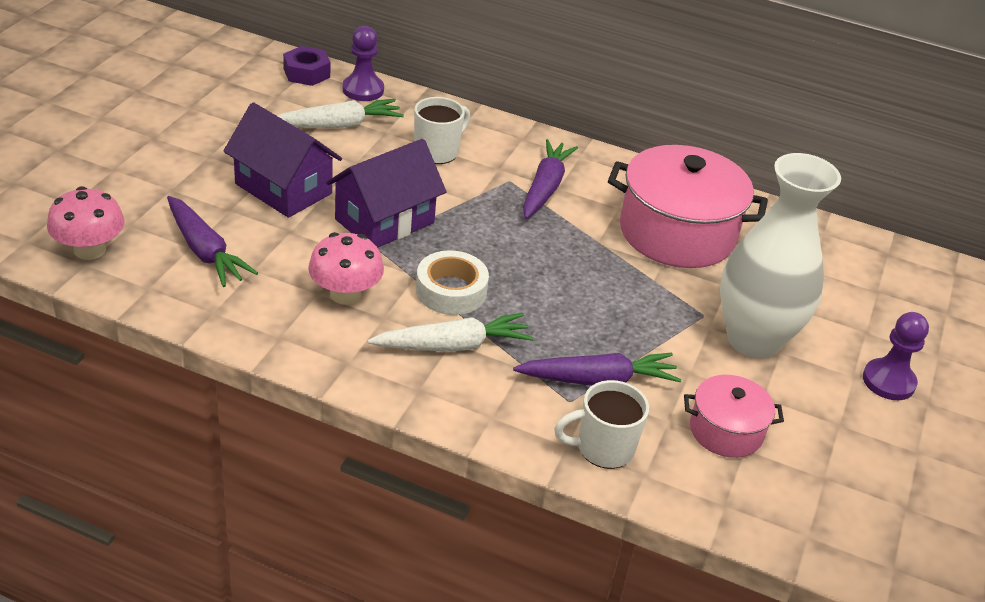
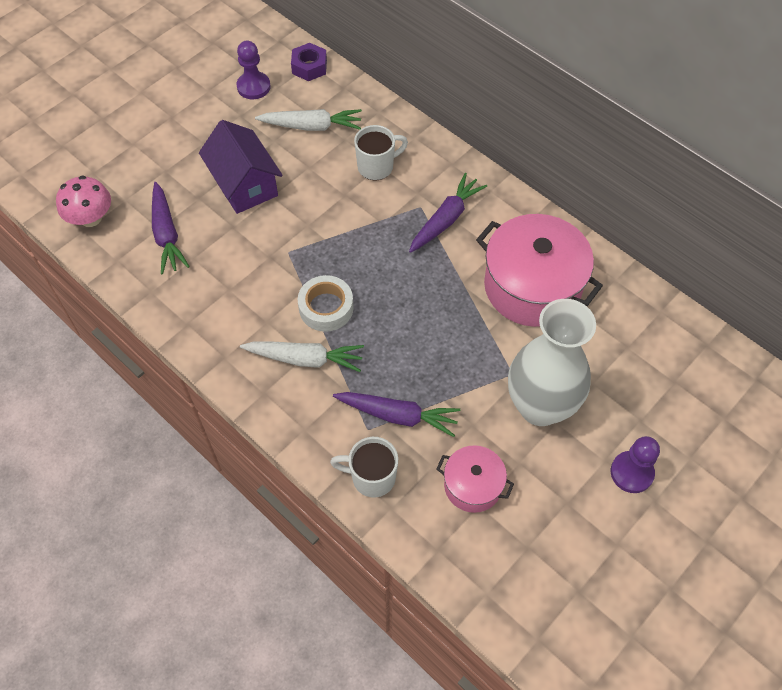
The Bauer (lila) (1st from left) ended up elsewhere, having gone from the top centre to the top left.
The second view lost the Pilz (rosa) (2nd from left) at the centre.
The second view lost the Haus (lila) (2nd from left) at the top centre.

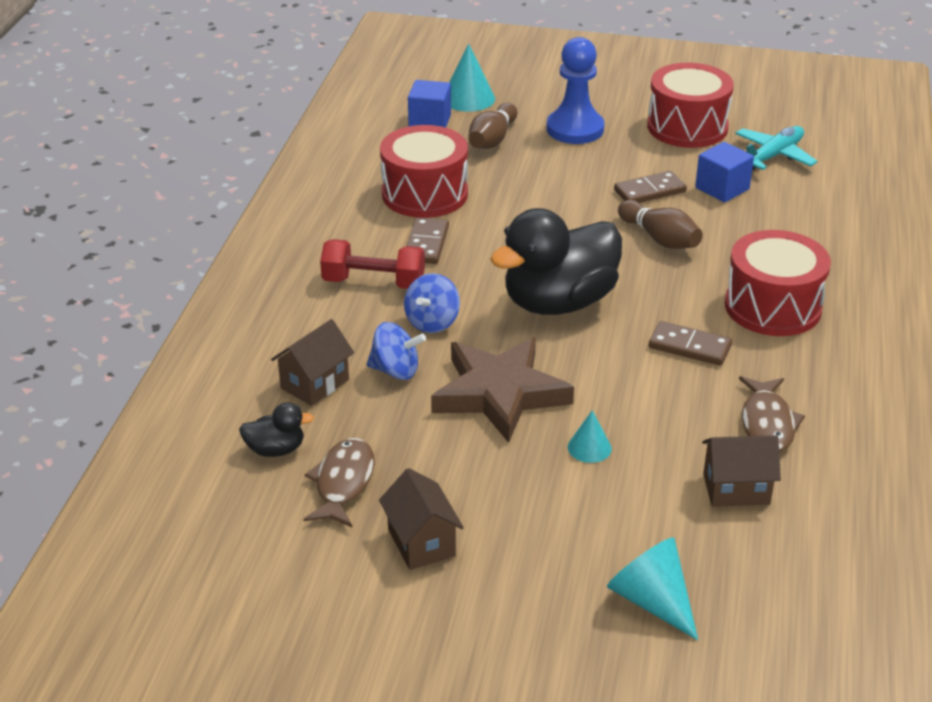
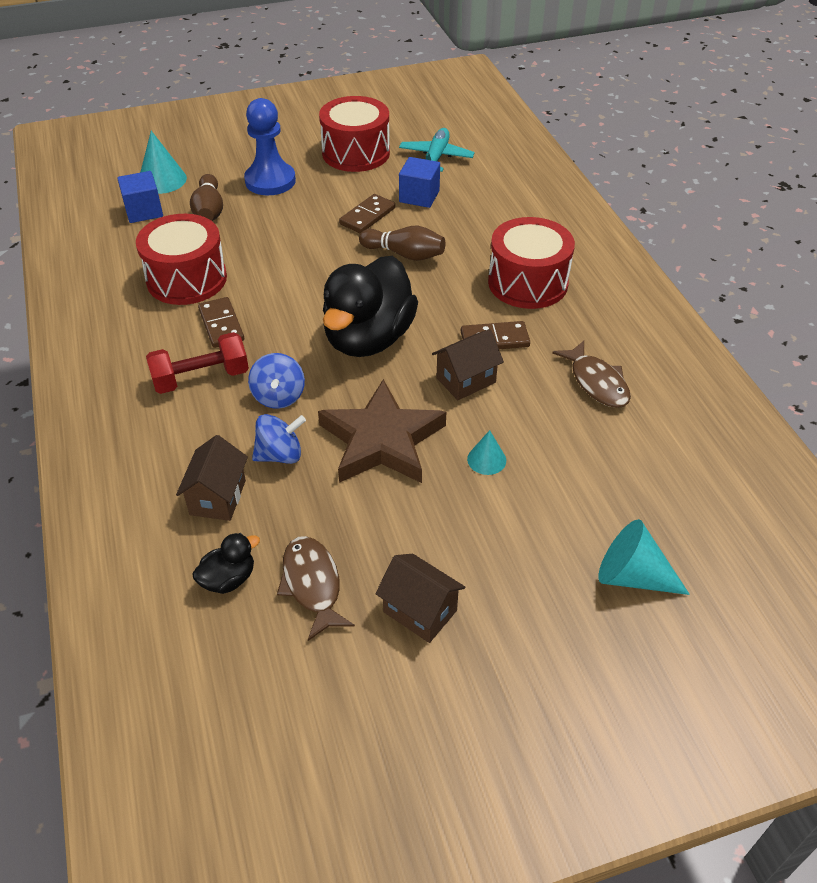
The Haus (braun) (3rd from left) ended up elsewhere, having gone from the bottom right to the centre.

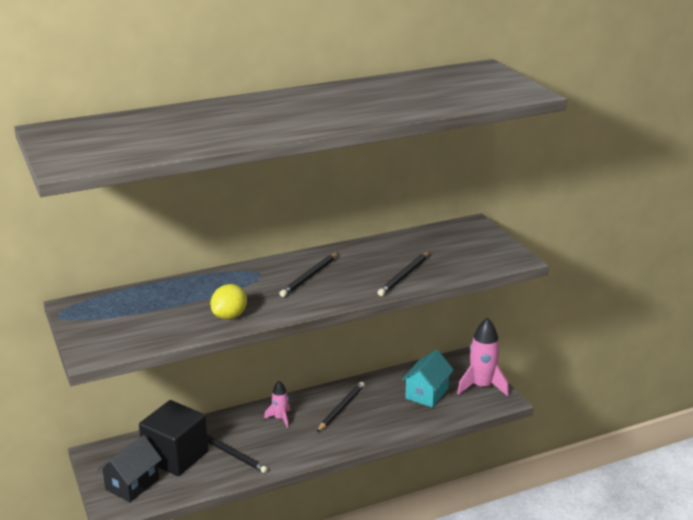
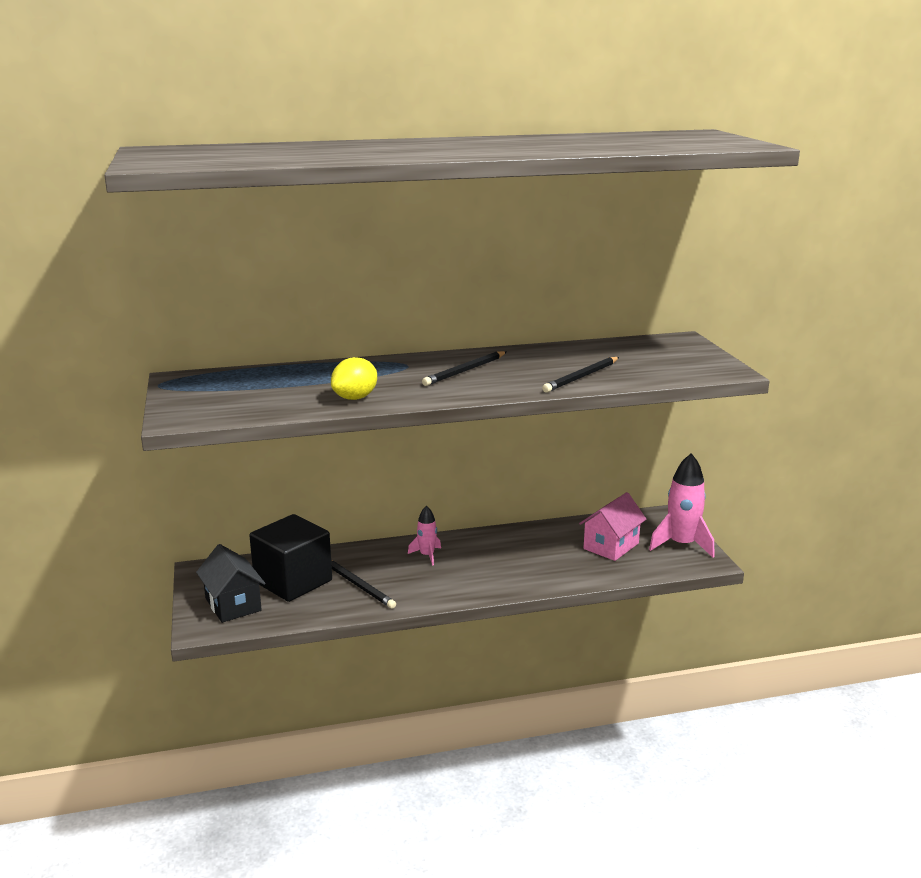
The Haus (schwarz) at the bottom left ended up facing another way, 75 degrees counterclockwise from before.
What was the Haus (türkis) at the bottom centre turned into the Haus (rosa) at the centre.
The second view lost the Bleistift (schwarz) (3rd from left) at the bottom centre.

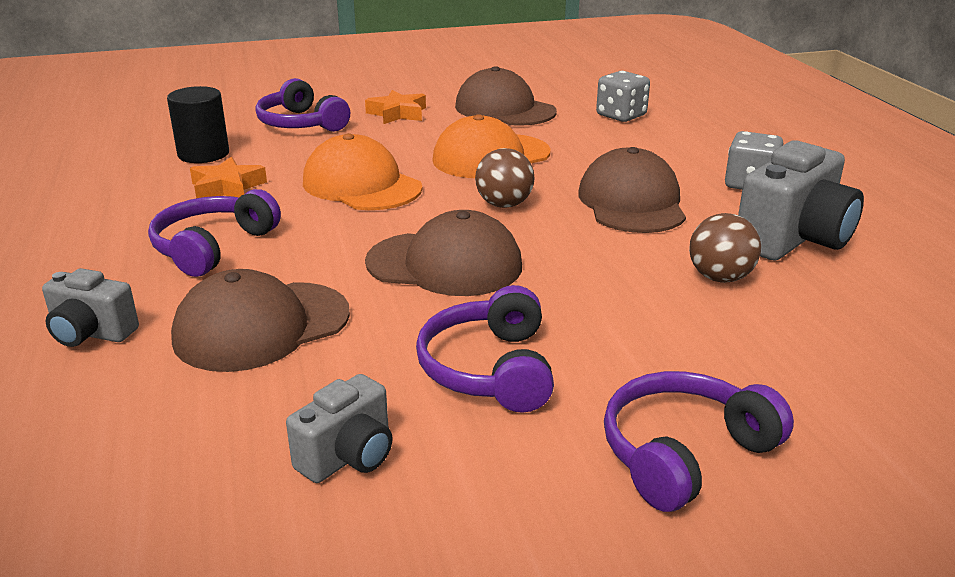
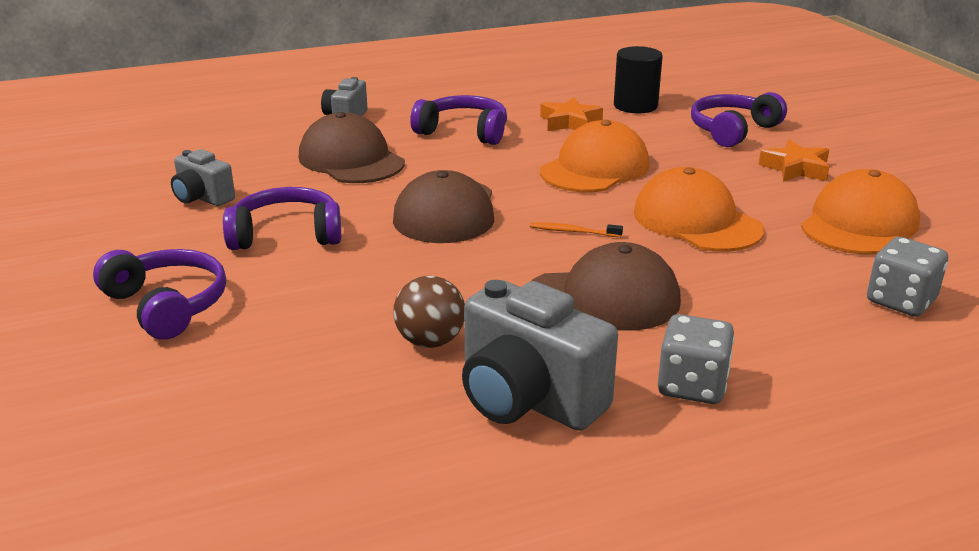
Where the Ball (braun) (1st from left) stood at the top centre, the Zahnbürste (orange) came to stand at the centre.
What was the Kappe (braun) (3rd from left) at the top centre turned into the Kappe (orange) (3rd from left) at the middle right.

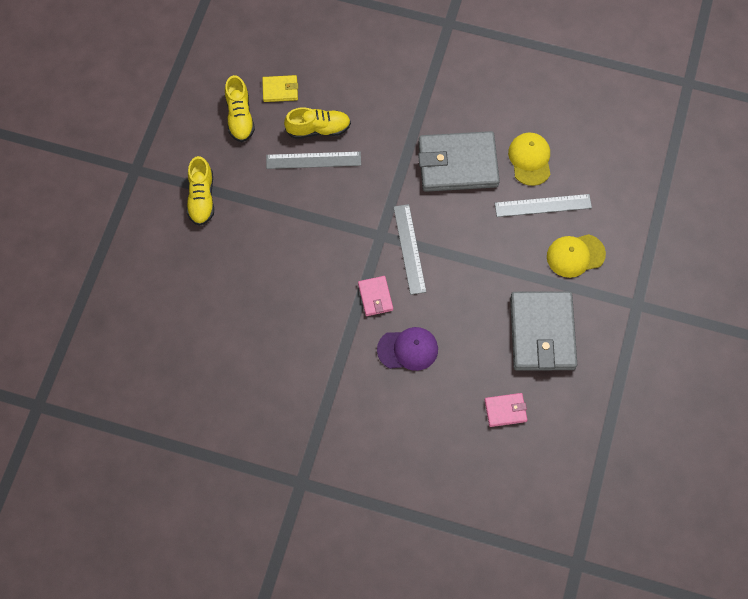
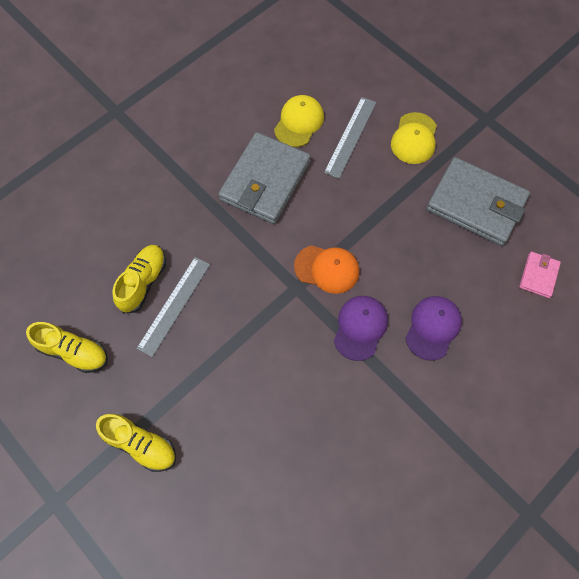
The Kappe (gelb) (1st from left) at the top right ended up facing another way, 90 degrees clockwise from before.
Where the Lineal (grau) (2nd from left) stood at the centre, the Kappe (orange) came to stand at the centre.
Where the Geldbörse (rosa) (1st from left) stood at the centre, the Kappe (lila) (1st from left) came to stand at the centre.
The second view lost the Geldbörse (gelb) at the top centre.

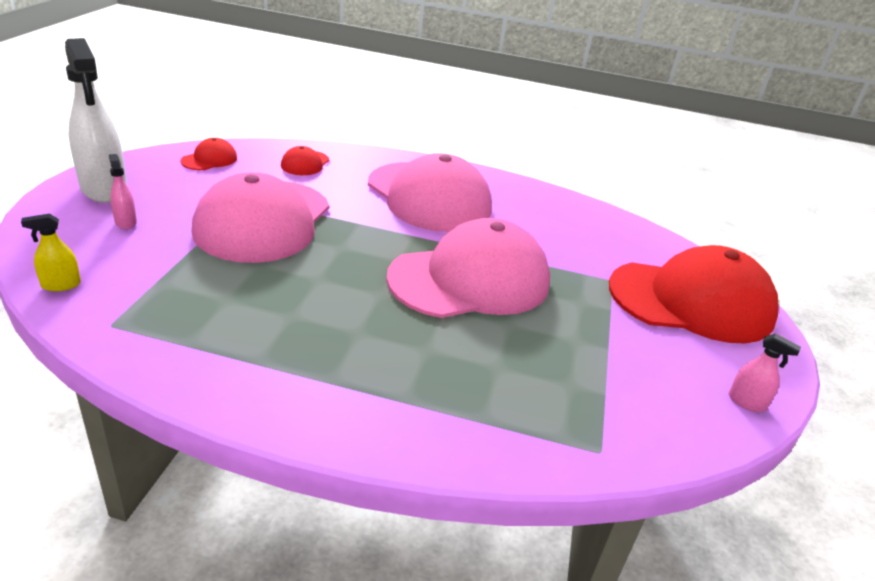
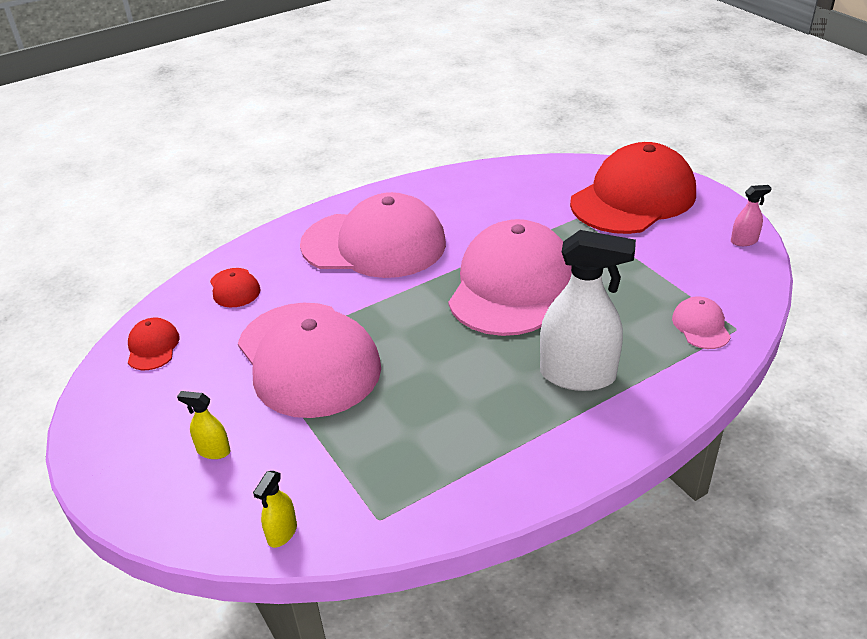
What was the Sprühflasche (rosa) (1st from left) at the top left turned into the Sprühflasche (gelb) (1st from left) at the middle left.
The Sprühflasche (weiß) ended up elsewhere, having gone from the top left to the middle right.
The second view gained the Kappe (rosa) (4th from left) at the middle right.

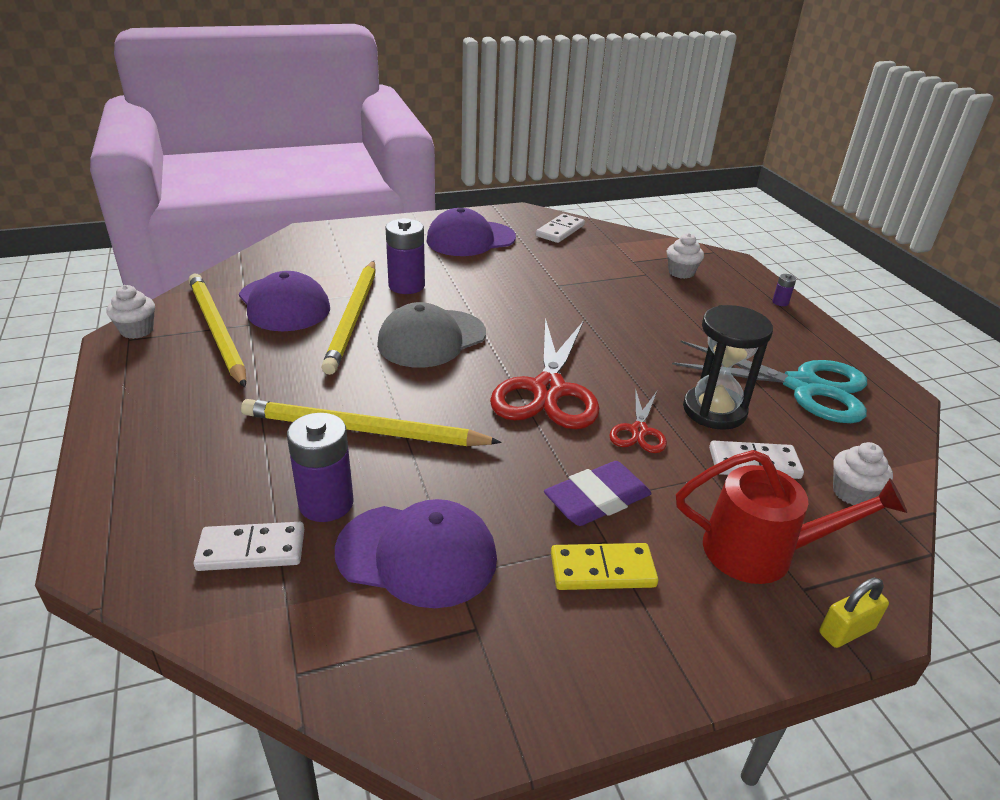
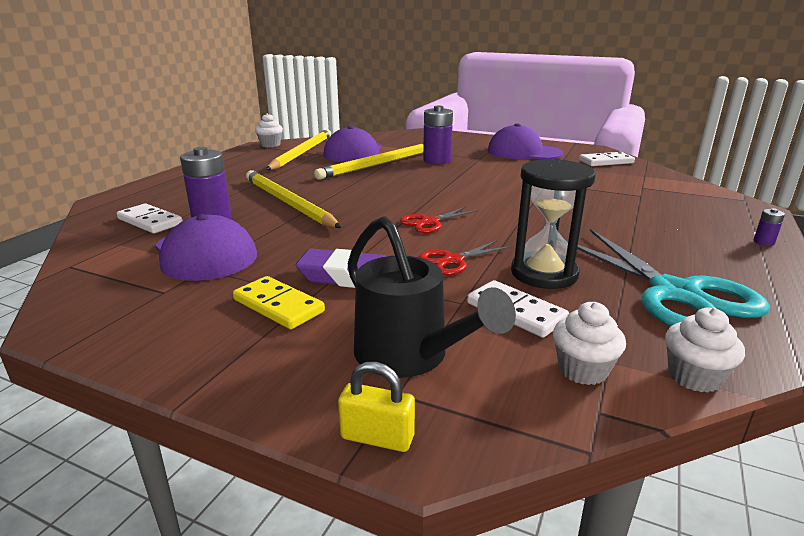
What was the Gießkanne (rot) at the middle right turned into the Gießkanne (schwarz) at the centre.
The size of the Schere (rot) (1st from left) at the centre changed by a factor of 0.50.
The Muffin (weiß) (2nd from left in the first image) ended up elsewhere, having gone from the top right to the middle right.
The second view lost the Kappe (grau) at the centre.

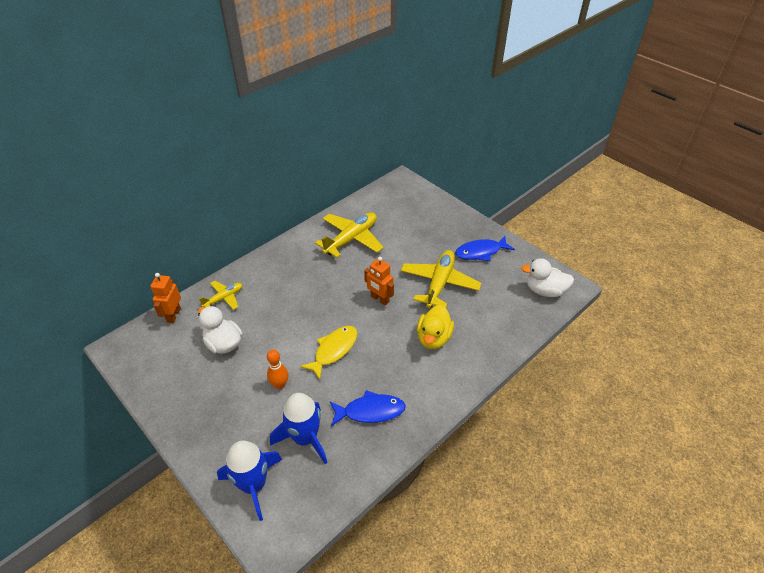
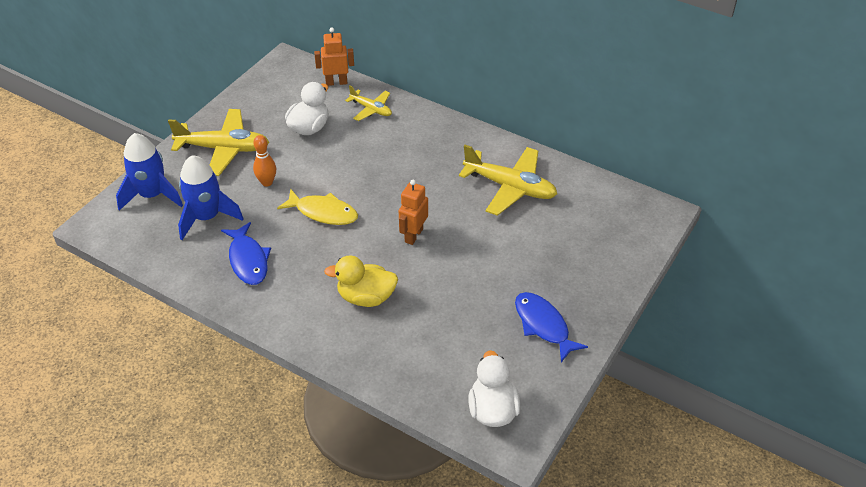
The Flugzeug (gelb) (3rd from left in the first image) ended up elsewhere, having gone from the centre to the top left.

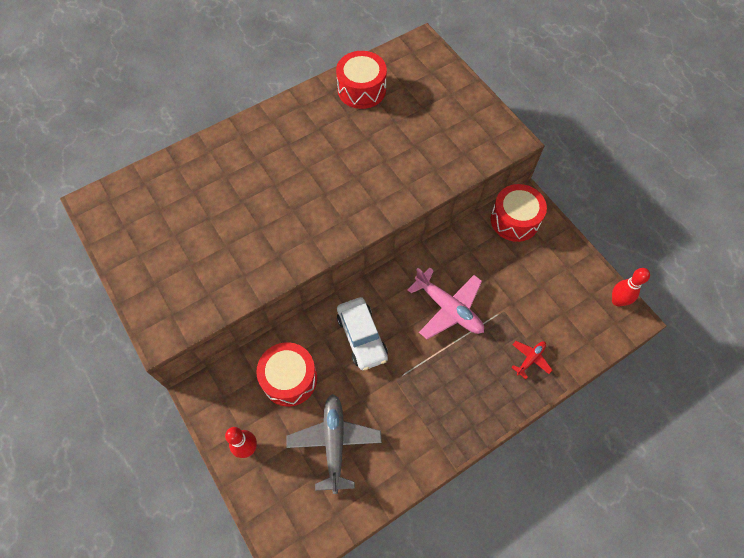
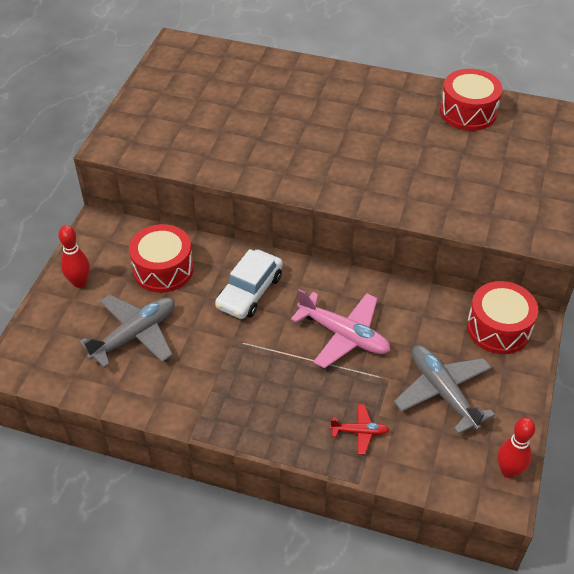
The Flugzeug (rosa) at the centre ended up facing another way, 60 degrees counterclockwise from before.
The second view gained the Flugzeug (grau) (2nd from left) at the bottom right.

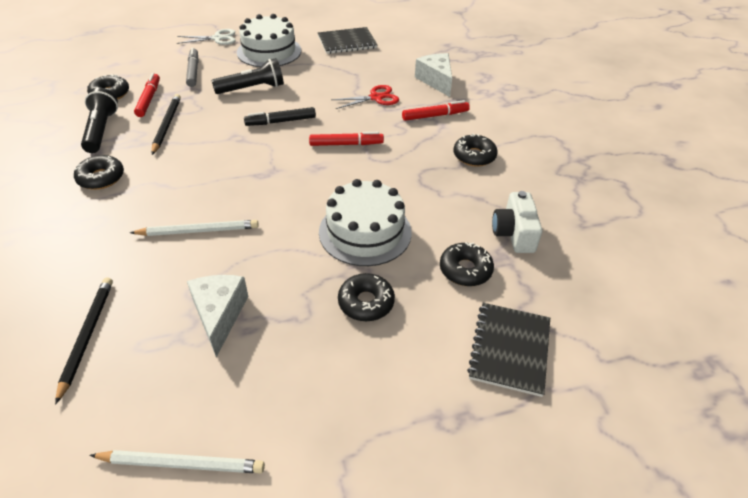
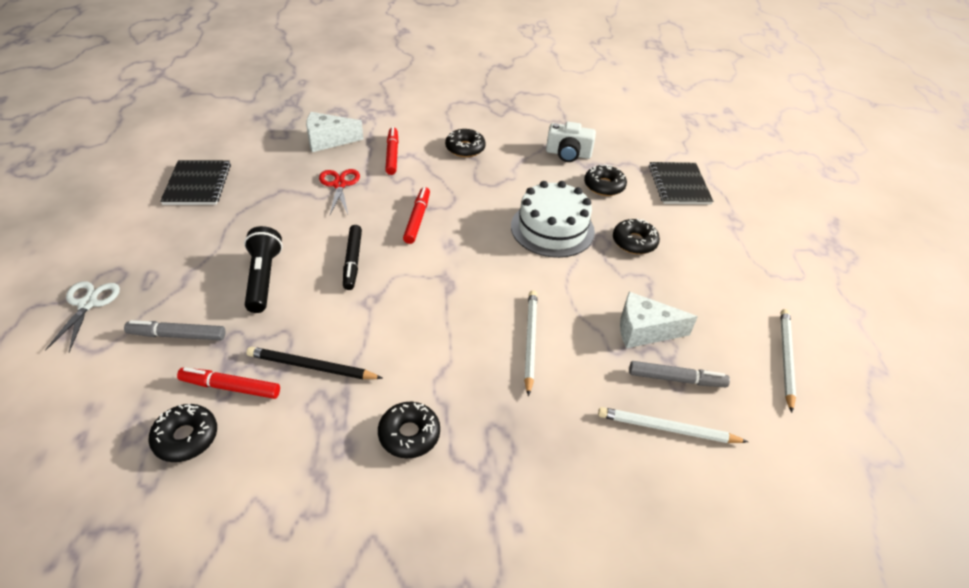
What was the Bleistift (schwarz) (1st from left) at the bottom left turned into the Bleistift (weiß) (2nd from left) at the bottom right.
The second view gained the Filzstift (grau) (2nd from left) at the middle right.
The Notizbuch (schwarz) (2nd from left) at the bottom right ended up facing another way, 60 degrees clockwise from before.
The second view lost the Taschenlampe (schwarz) (1st from left) at the top left.
The second view lost the Kuchen (weiß) (1st from left) at the top centre.

